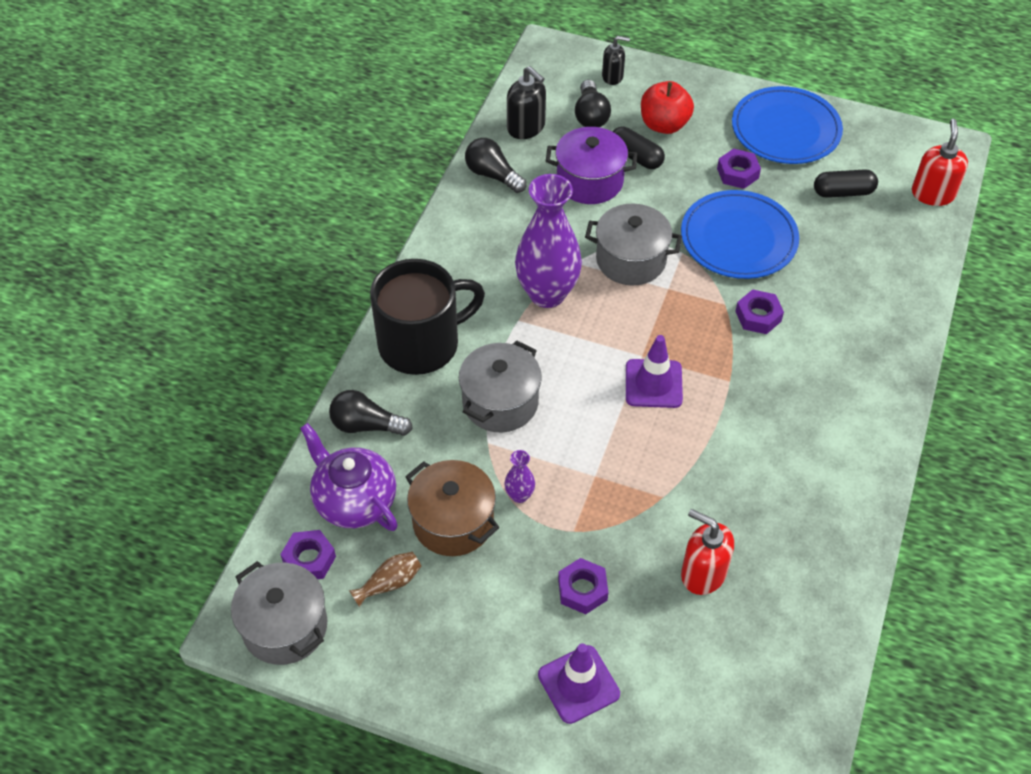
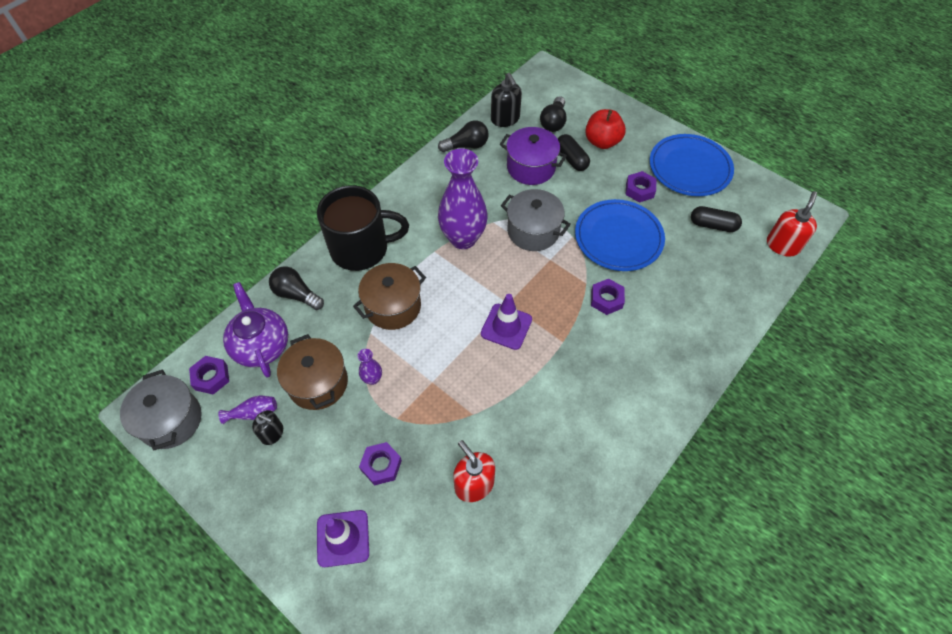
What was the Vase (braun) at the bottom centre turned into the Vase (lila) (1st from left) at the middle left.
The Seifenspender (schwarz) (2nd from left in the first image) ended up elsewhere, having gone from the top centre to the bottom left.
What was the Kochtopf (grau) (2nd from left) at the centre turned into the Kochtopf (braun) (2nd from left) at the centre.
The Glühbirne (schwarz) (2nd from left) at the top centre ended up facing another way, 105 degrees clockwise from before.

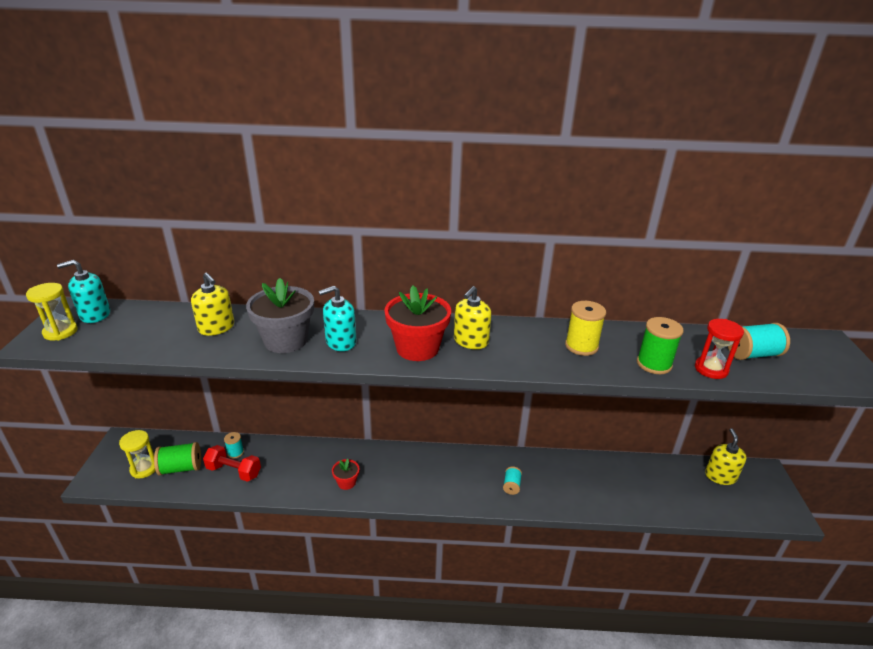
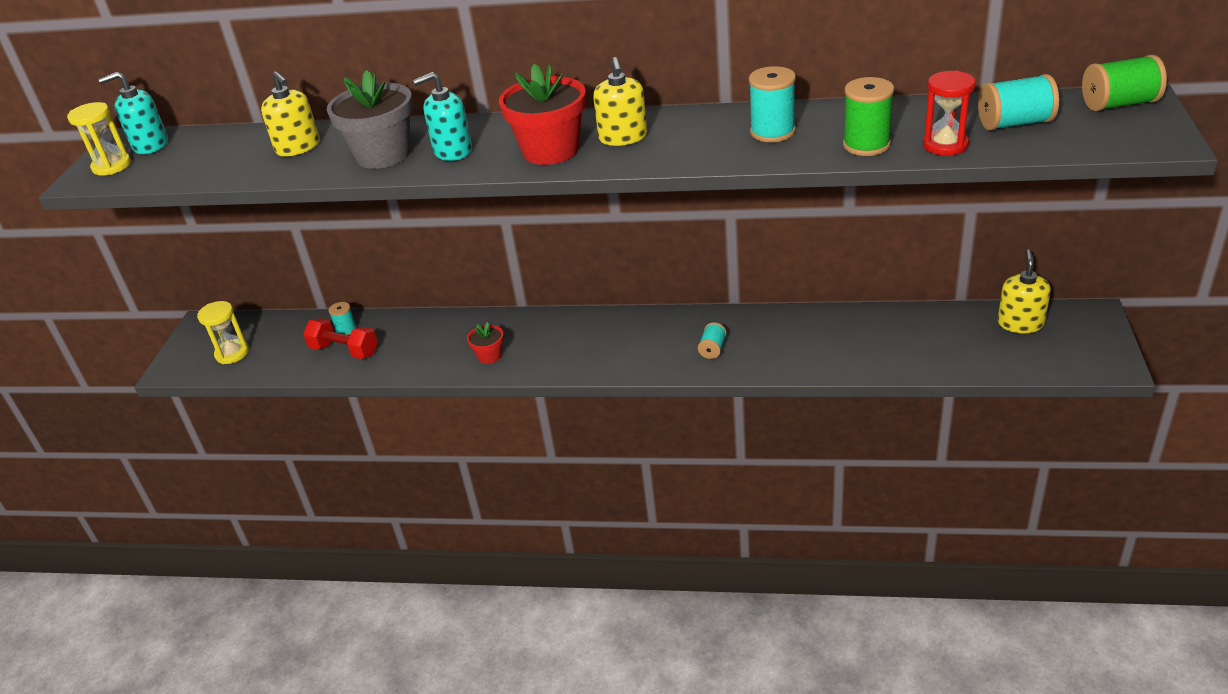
The Seifenspender (gelb) (2nd from left) at the centre ended up facing another way, 45 degrees counterclockwise from before.
What was the Garnrolle (gelb) at the middle right turned into the Garnrolle (türkis) (3rd from left) at the top centre.
The Garnrolle (grün) (1st from left in the first image) ended up elsewhere, having gone from the bottom left to the top right.

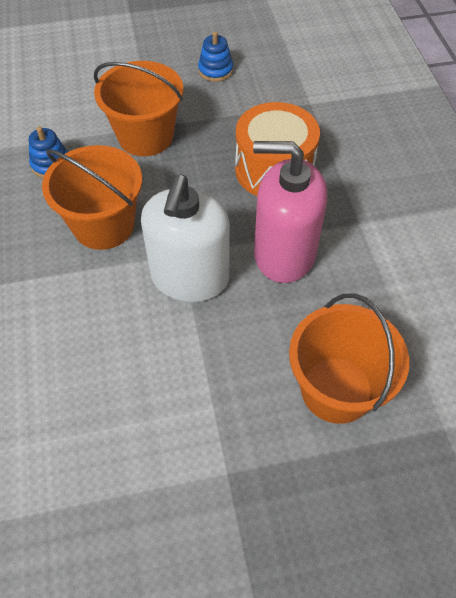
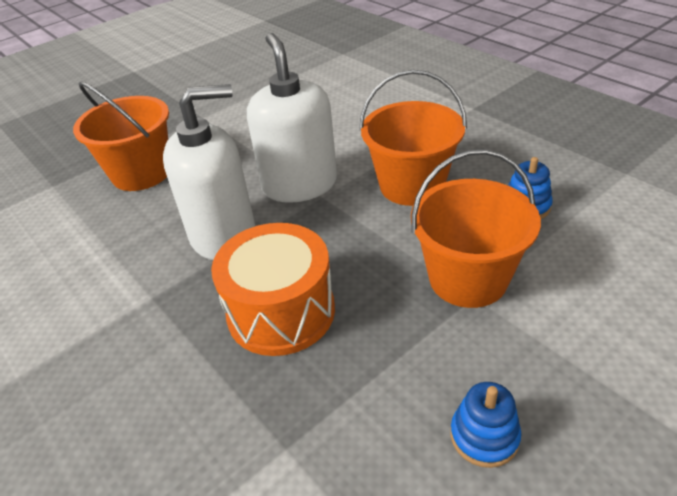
What was the Seifenspender (rosa) at the centre turned into the Seifenspender (weiß) (1st from left) at the middle left.

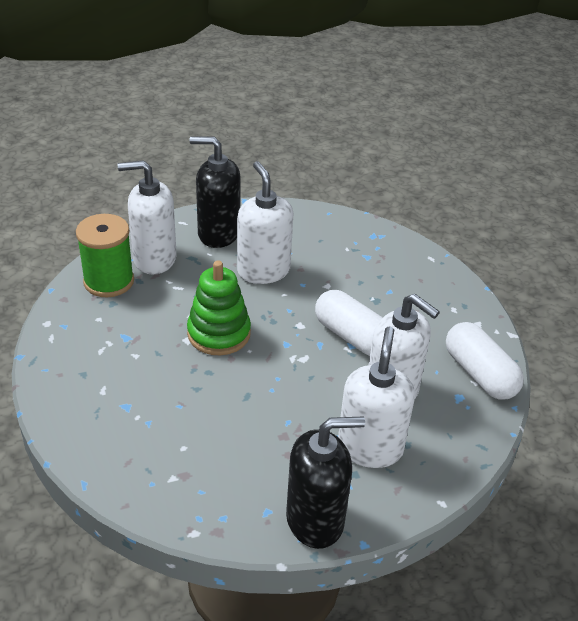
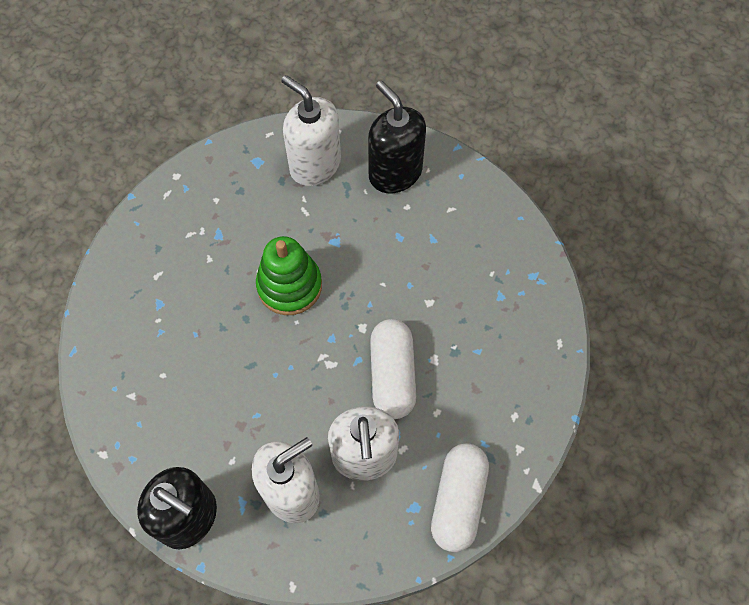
The second view lost the Garnrolle (grün) at the middle left.
The second view lost the Seifenspender (weiß) (2nd from left) at the centre.

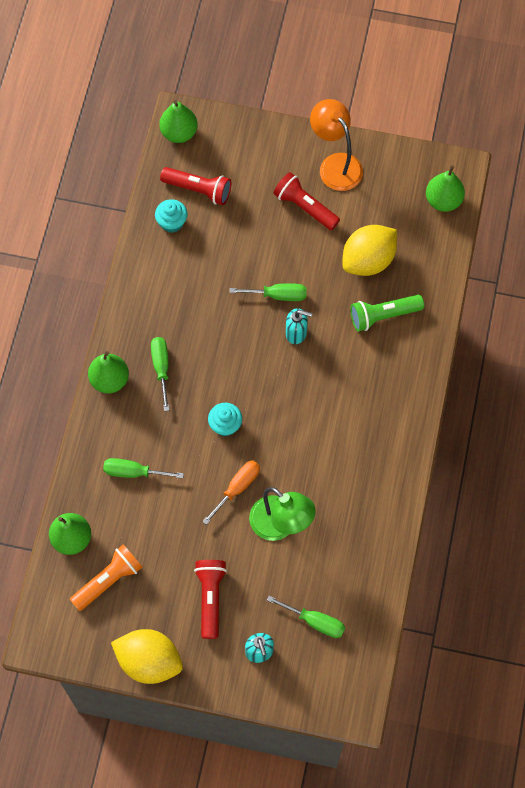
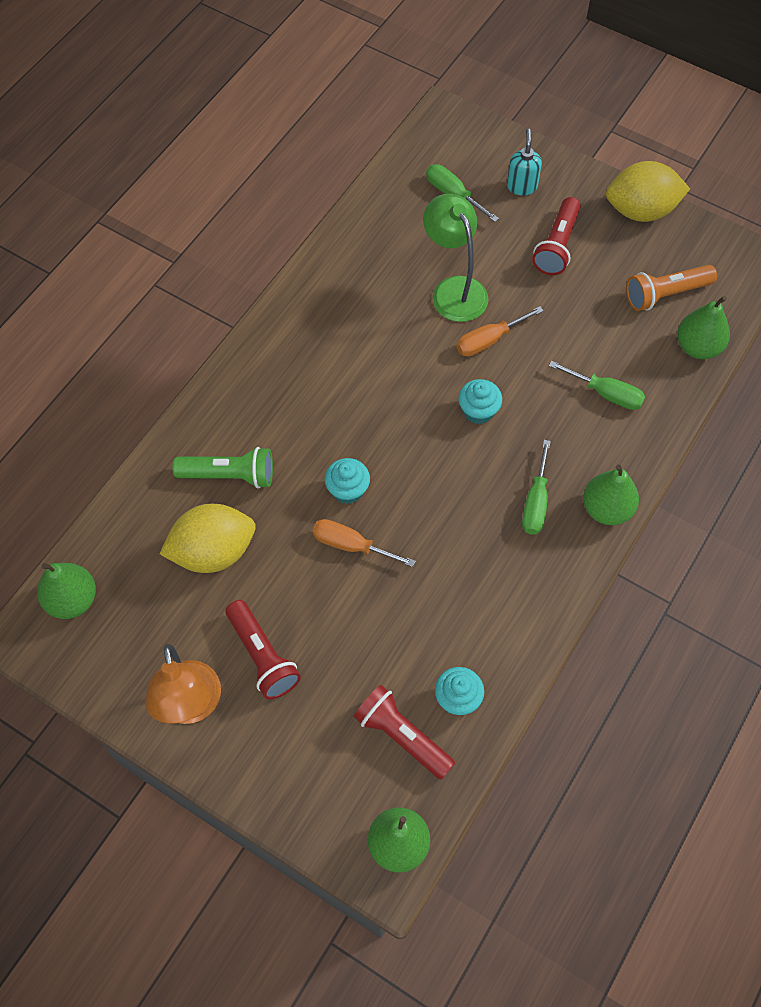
What was the Schraubenzieher (grün) (3rd from left) at the centre turned into the Schraubenzieher (orange) (1st from left) at the centre.
Where the Seifenspender (türkis) (2nd from left) stood at the centre, the Muffin (türkis) (1st from left) came to stand at the centre.
The Zitrone (gelb) (1st from left in the first image) at the bottom left ended up facing another way, 45 degrees counterclockwise from before.

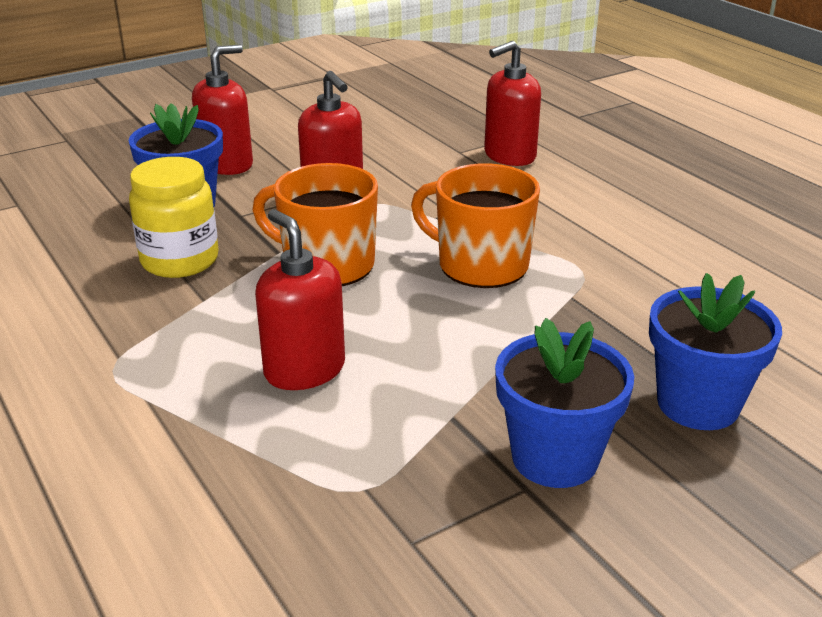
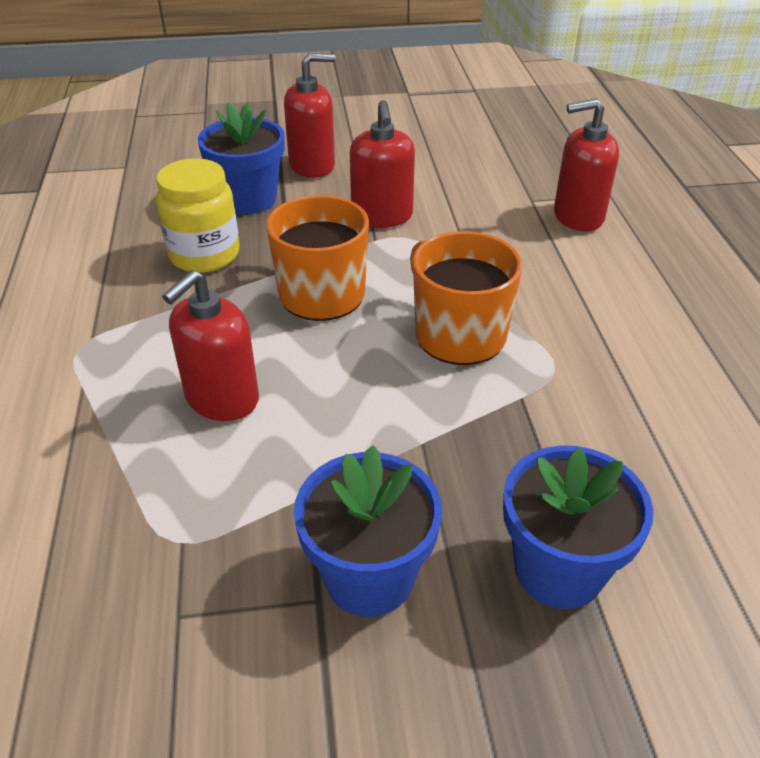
The Seifenspender (rot) (2nd from left in the first image) at the centre ended up facing another way, 135 degrees counterclockwise from before.

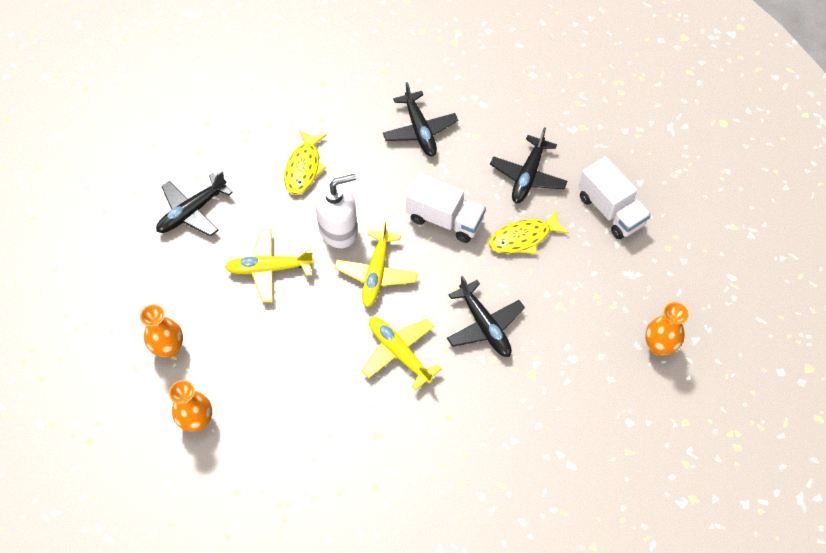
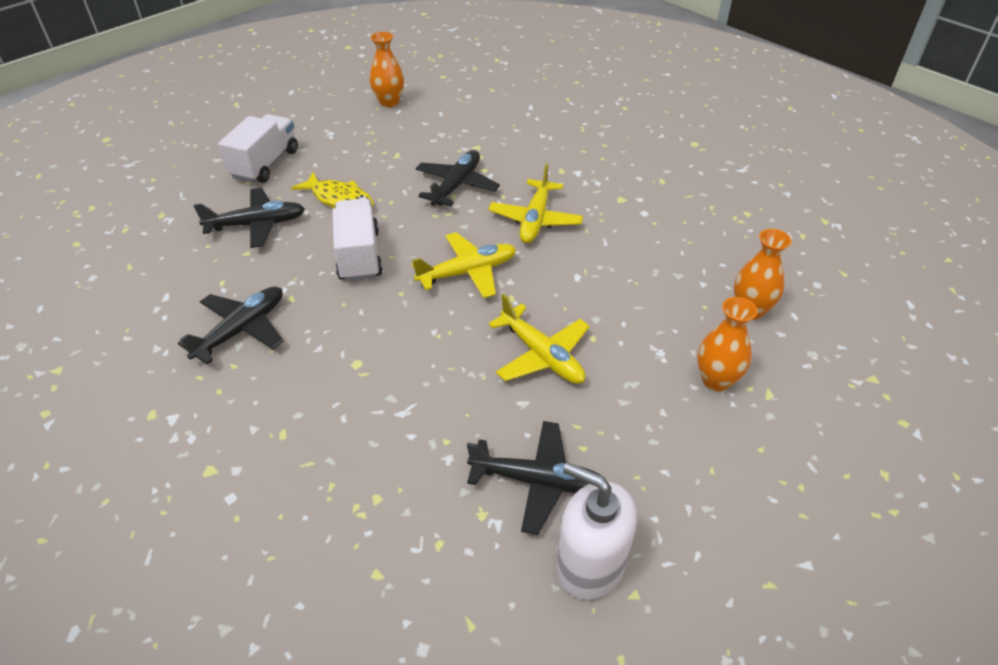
The Seifenspender (weiß) ended up elsewhere, having gone from the centre to the bottom centre.
The second view lost the Fisch (gelb) (1st from left) at the top centre.

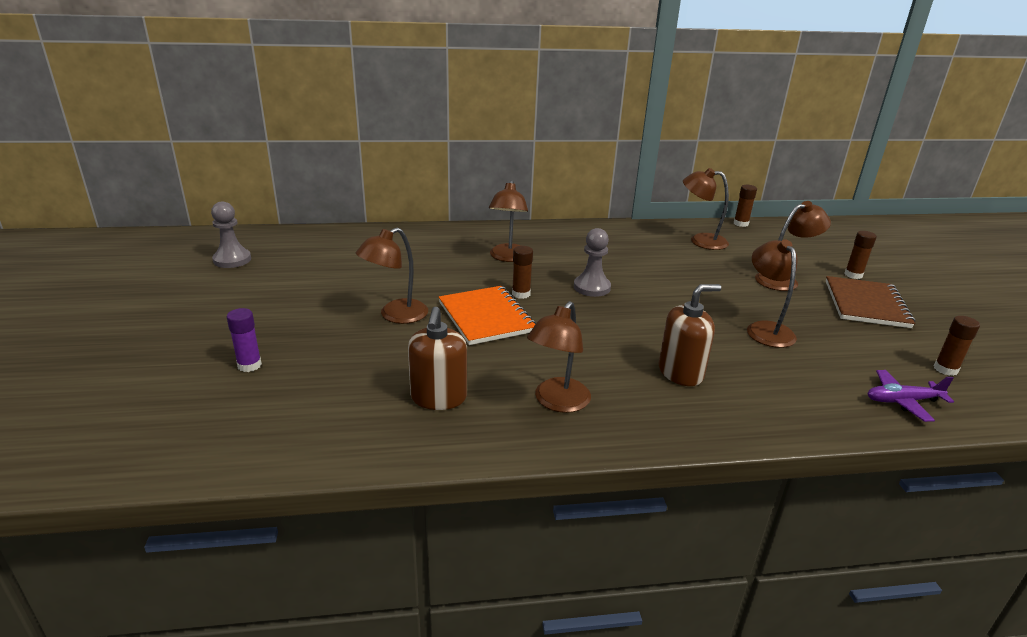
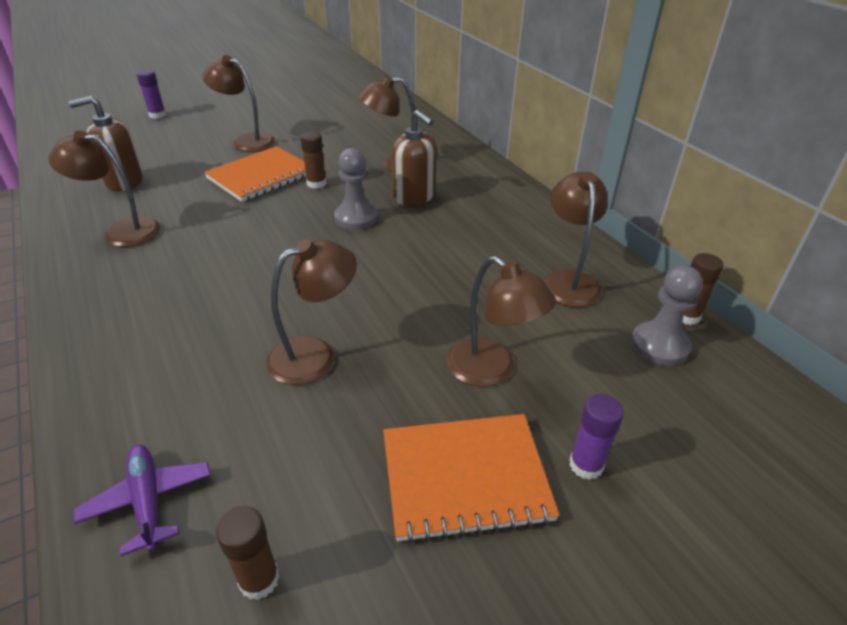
What was the Notizbuch (braun) at the middle right turned into the Notizbuch (orange) (2nd from left) at the bottom centre.
The Seifenspender (braun) (2nd from left) ended up elsewhere, having gone from the middle right to the top centre.
What was the Klebestift (braun) (3rd from left) at the middle right turned into the Klebestift (lila) (2nd from left) at the bottom right.
The Bauer (grau) (1st from left in the first image) ended up elsewhere, having gone from the middle left to the middle right.

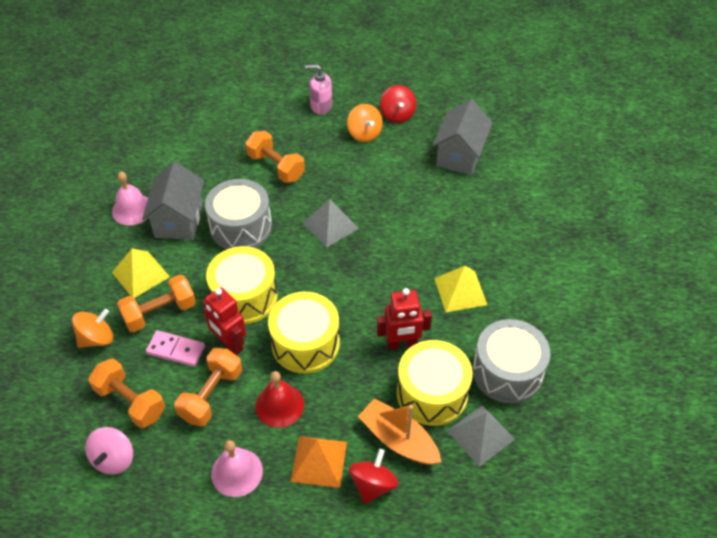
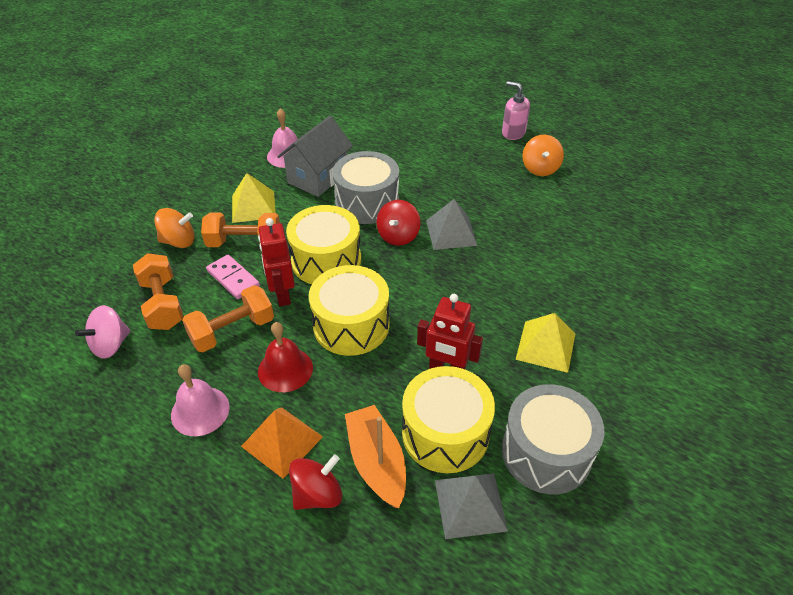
The Kreisel (rot) (2nd from left) ended up elsewhere, having gone from the top centre to the centre.
The second view lost the Hantel (orange) (4th from left) at the top centre.
The second view lost the Haus (grau) (2nd from left) at the top centre.

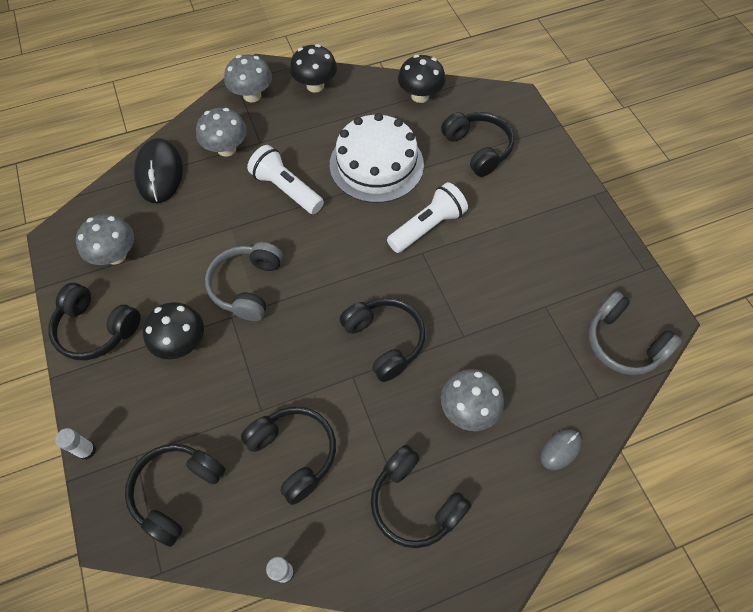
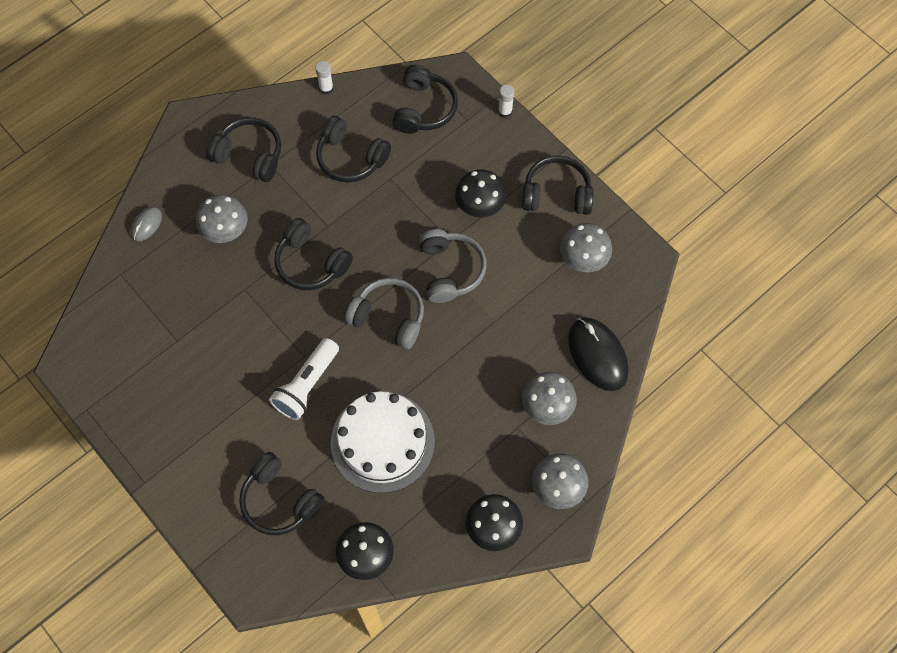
The Kopfhörer (grau) (2nd from left in the first image) ended up elsewhere, having gone from the middle right to the centre.
The second view lost the Taschenlampe (weiß) (1st from left) at the top centre.

